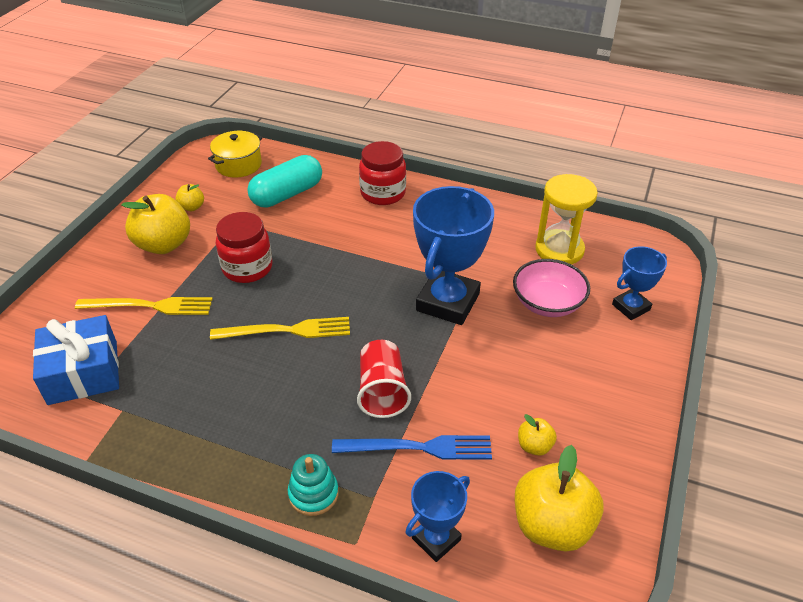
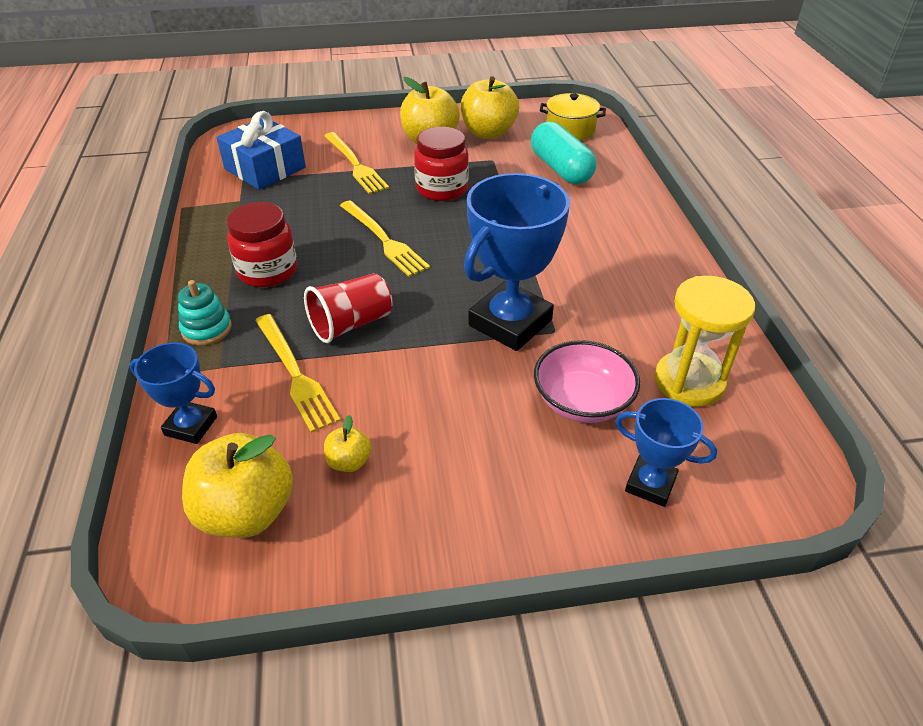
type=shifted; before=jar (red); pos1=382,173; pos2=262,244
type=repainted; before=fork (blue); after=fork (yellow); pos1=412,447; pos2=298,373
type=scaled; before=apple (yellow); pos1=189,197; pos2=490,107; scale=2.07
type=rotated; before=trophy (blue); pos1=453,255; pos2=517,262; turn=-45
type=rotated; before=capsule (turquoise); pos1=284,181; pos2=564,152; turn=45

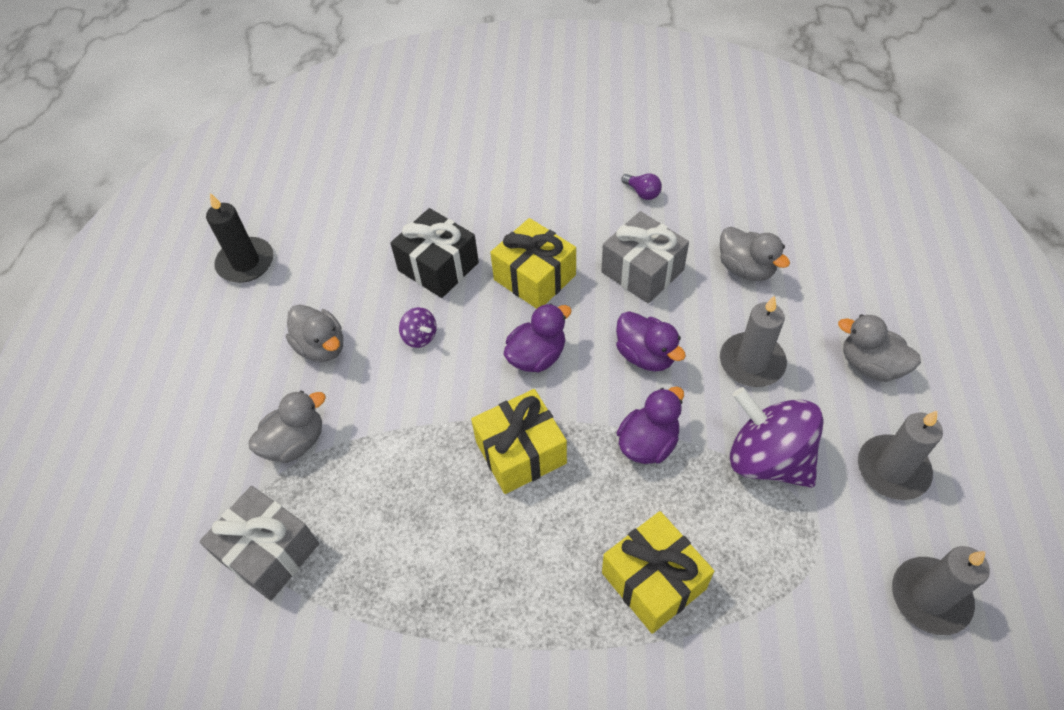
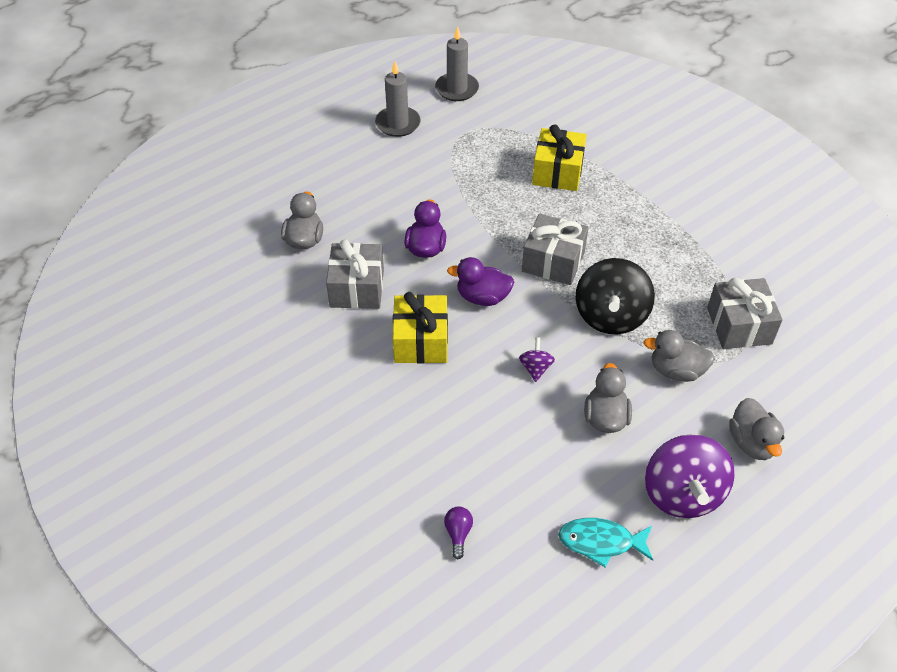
type=shifted; before=light bulb (purple); pos1=642,186; pos2=458,532
type=repainted; before=gift (yellow); after=gift (grey); pos1=519,441; pos2=555,249
type=swapped; before=candle (black); after=fish (turquoise); pos1=239,238; pos2=605,542
type=new; after=spinning top (black); pos2=615,296
type=shifted; before=spinning top (purple); pos1=777,437; pos2=690,476
type=shifted; before=duck (grey); pos1=879,348; pos2=756,429
type=gone; before=gift (black); pos1=434,253
type=gone; before=duck (purple); pos1=650,425
type=gone; before=candle (grey); pos1=753,341

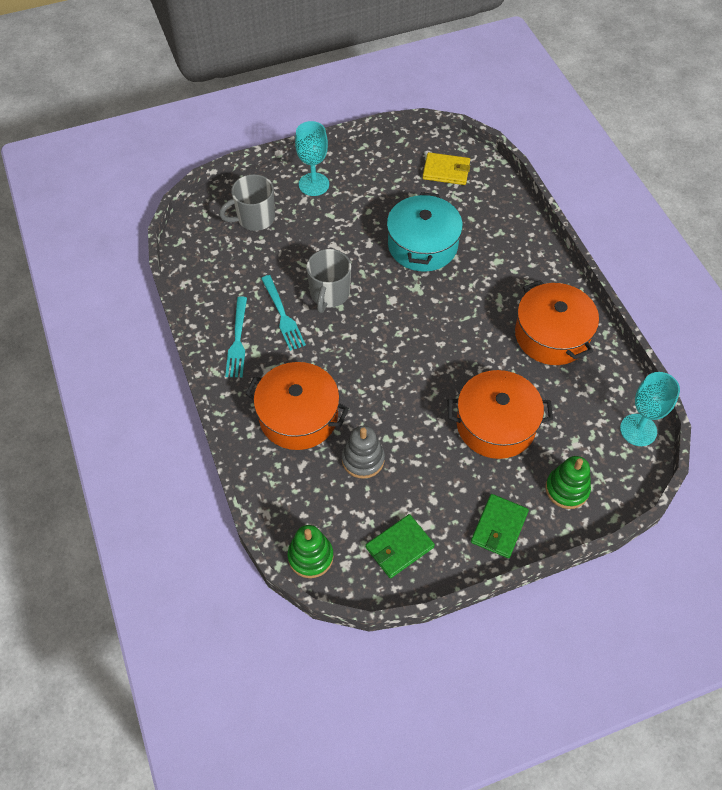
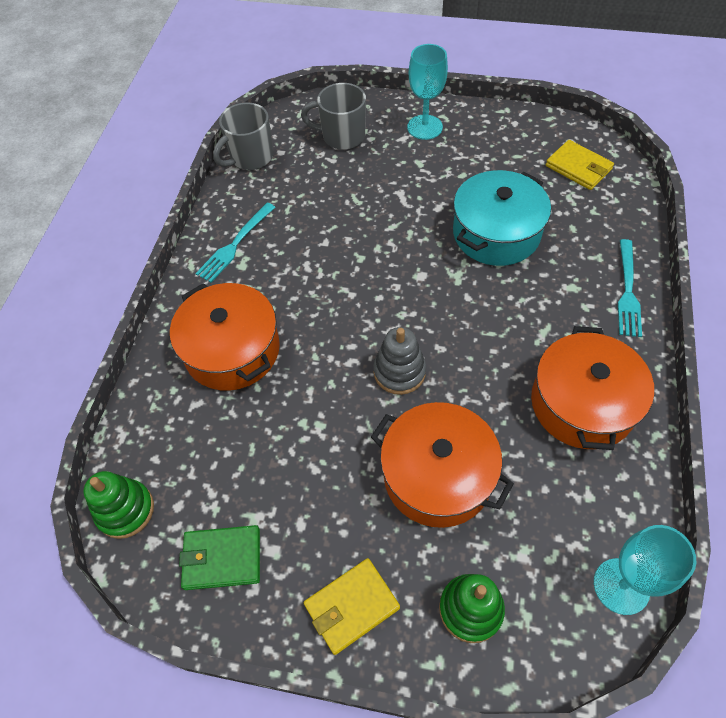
type=shifted; before=mug (grey); pos1=328,281; pos2=243,136
type=repainted; before=wallet (green); after=wallet (yellow); pos1=500,526; pos2=352,606
type=shifted; before=stacking toy (grey); pos1=363,452; pos2=399,361
type=shifted; before=fork (turquoise); pos1=283,313; pos2=630,288

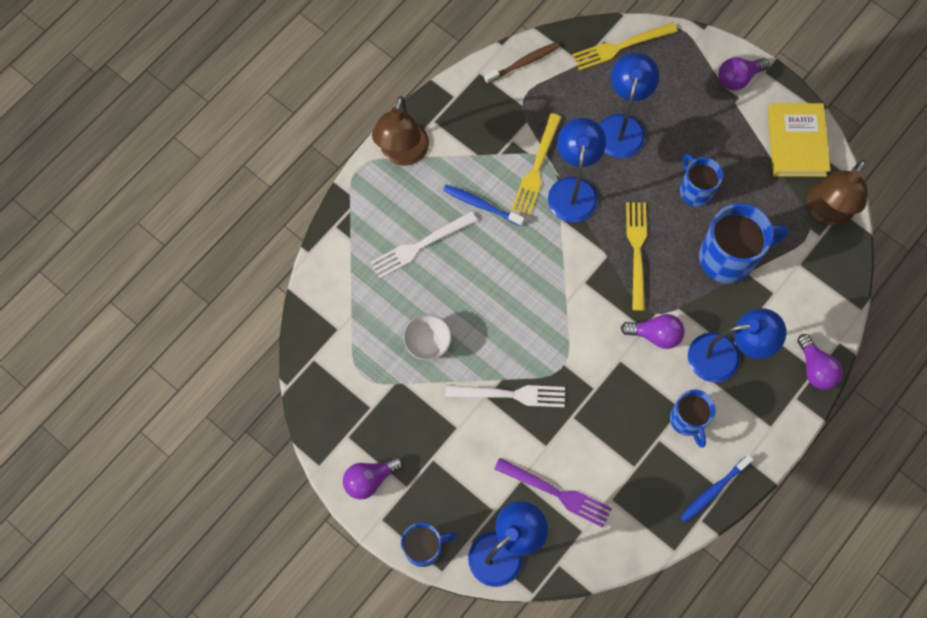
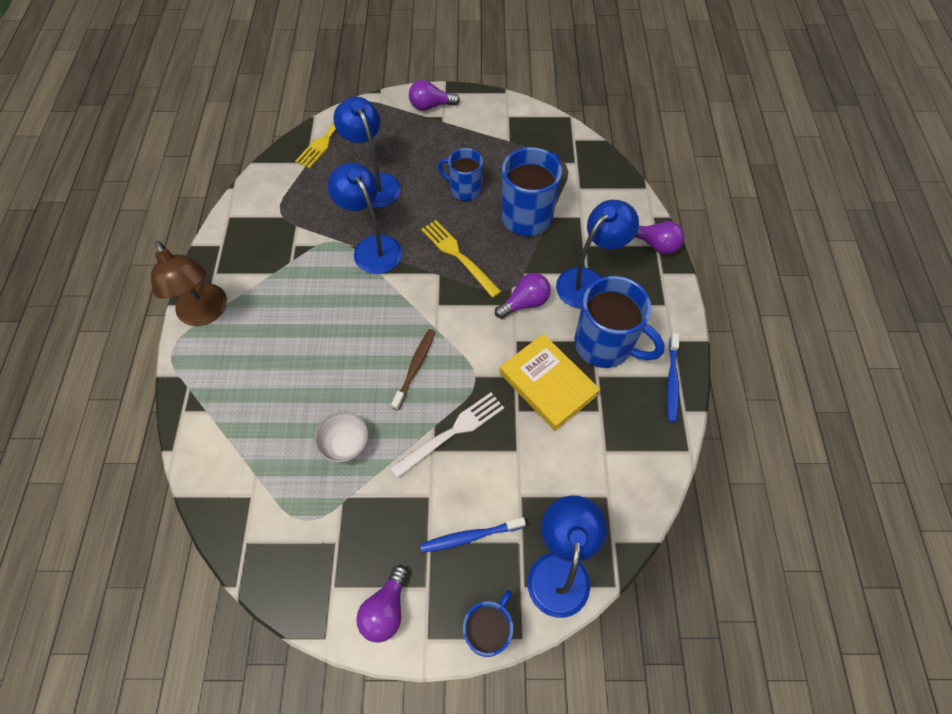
type=shifted; before=toothbrush (brown); pos1=522,63; pos2=413,369
type=rotated; before=light bulb (purple); pos1=744,73; pos2=434,95; turn=60
type=shifted; before=toothbrush (blue); pos1=483,205; pos2=473,535
type=shifted; before=book (yellow); pos1=798,140; pos2=550,382
type=scaled; before=mug (blue); pos1=692,418; pos2=619,322; scale=1.62
type=gone; before=fork (white); pos1=423,245
type=gone; before=fork (purple); pos1=553,492
type=gone; before=fork (yellow); pos1=536,164
type=gone; before=lamp (brown); pos1=837,193

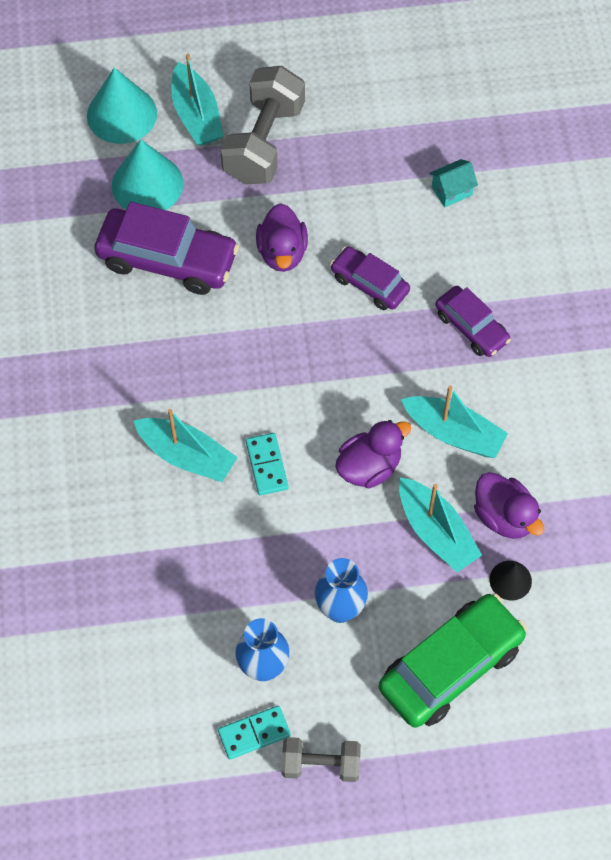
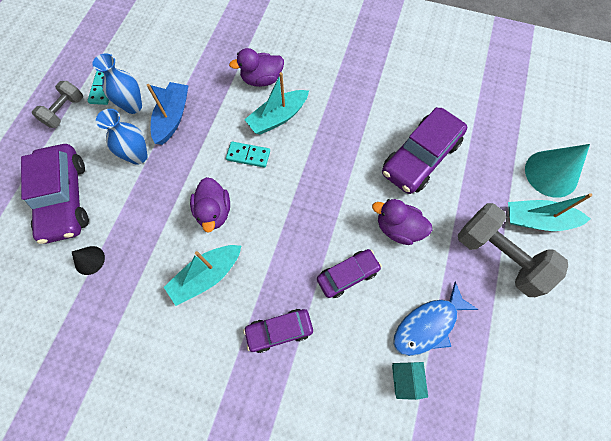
type=repainted; before=car (green); after=car (purple); pos1=453,660; pos2=55,194
type=new; after=boat (blue); pos2=167,113
type=shifted; before=duck (purple); pos1=509,505; pos2=256,67
type=new; after=fish (blue); pos2=436,318
type=gone; before=cone (turquoise); pos1=147,174
type=gone; before=boat (turquoise); pos1=440,524

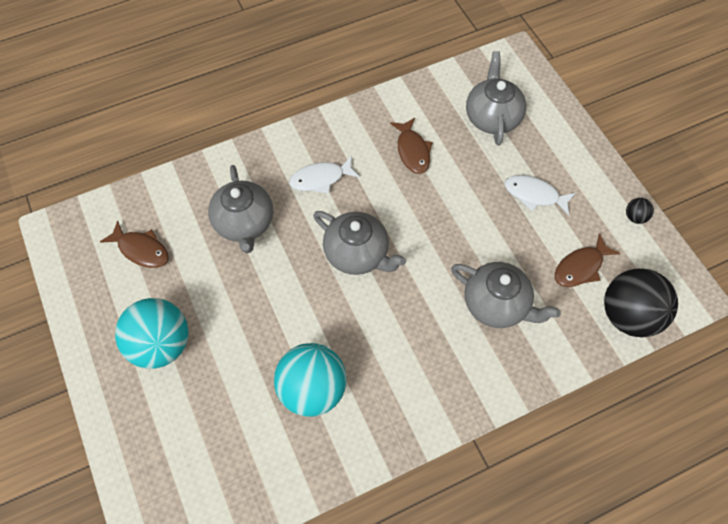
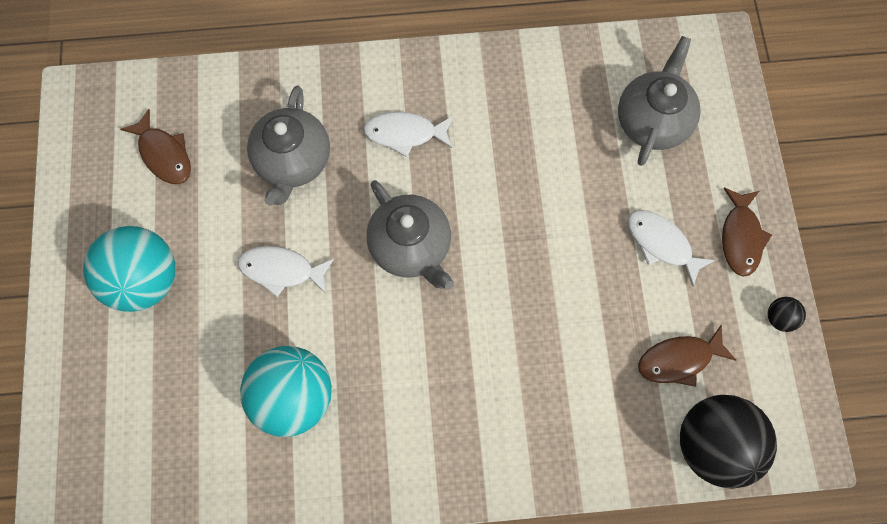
type=new; after=fish (white); pos2=286,271
type=shifted; before=fish (brown); pos1=411,146; pos2=747,232
type=gone; before=teapot (grey); pos1=506,295

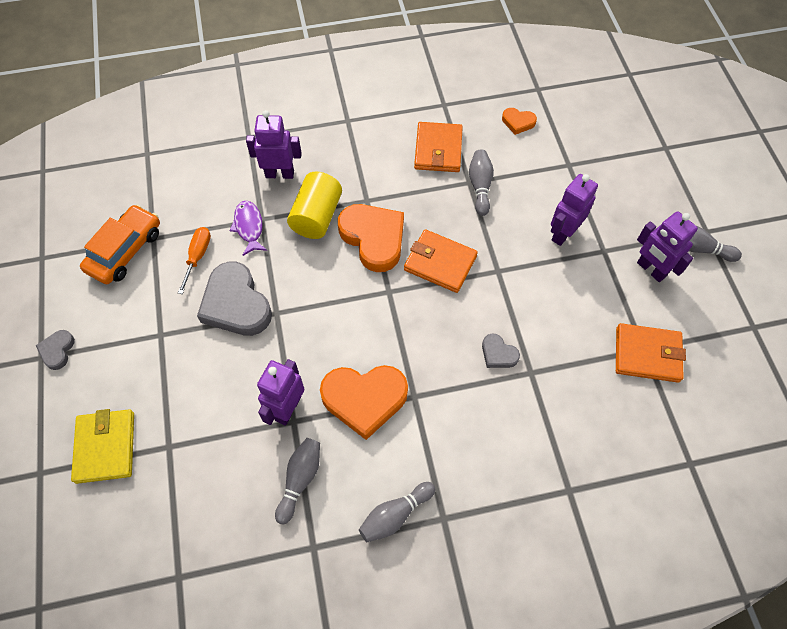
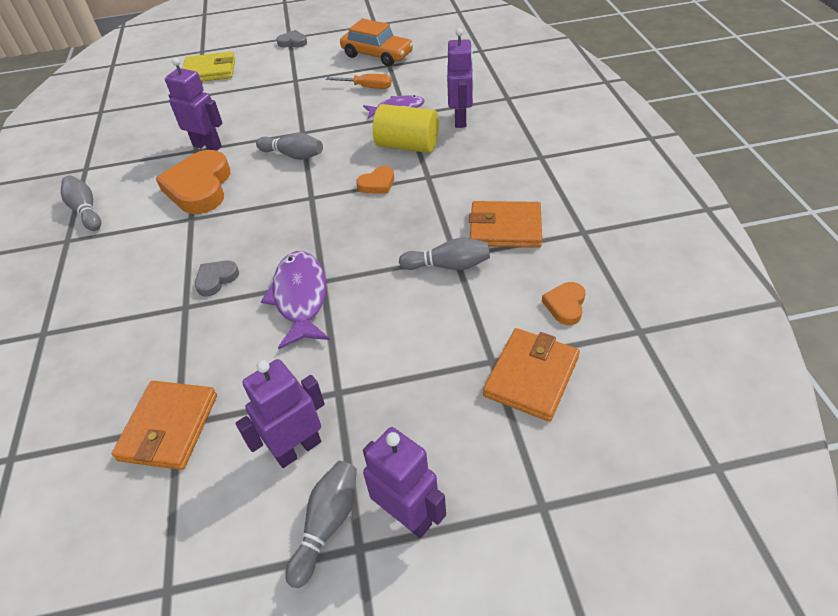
type=shifted; before=bowling pin (grey); pos1=297,481; pos2=289,146
type=new; after=fish (purple); pos2=295,300
type=scaled; before=heart (orange); pos1=371,238; pos2=375,180; scale=0.48
type=shifted; before=robot (purple); pos1=574,210; pos2=404,482
type=shifted; before=wallet (orange); pos1=441,261; pos2=531,374
type=gone; before=heart (grey); pos1=234,299

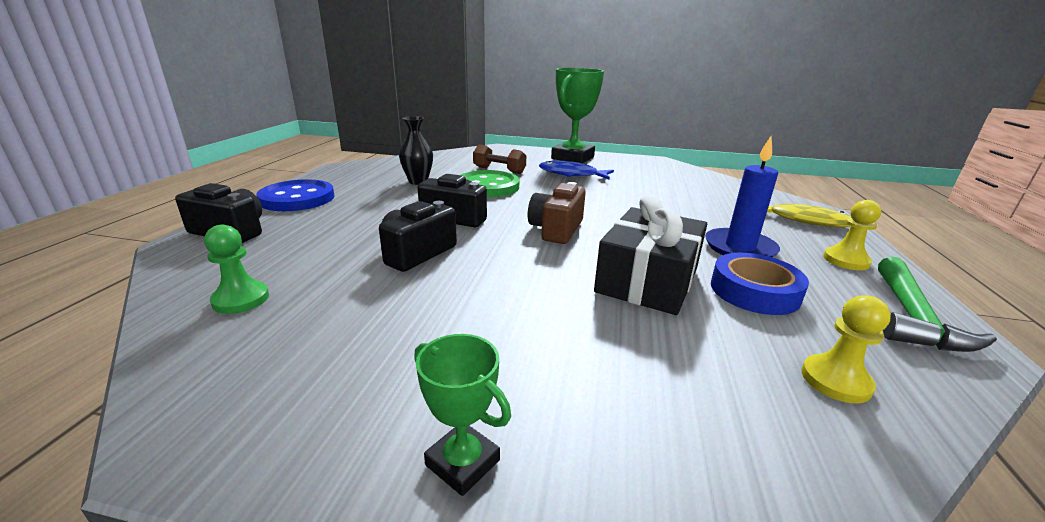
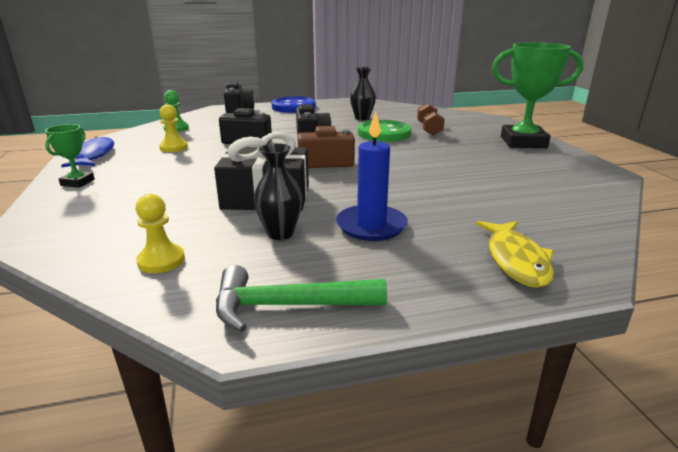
type=shifted; before=fish (blue); pos1=576,170; pos2=87,151
type=shifted; before=pawn (yellow); pos1=852,235; pos2=173,128
type=swapped; before=tape (blue); after=vase (black); pos1=760,284; pos2=278,191

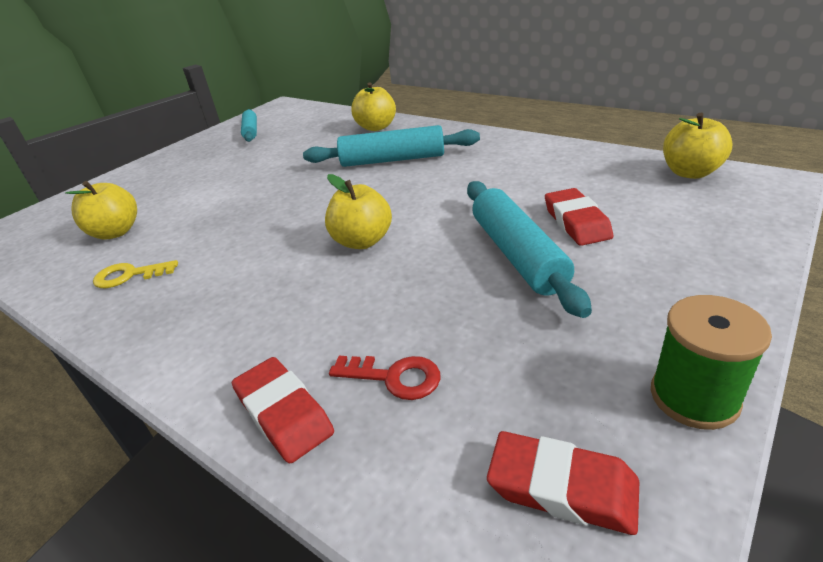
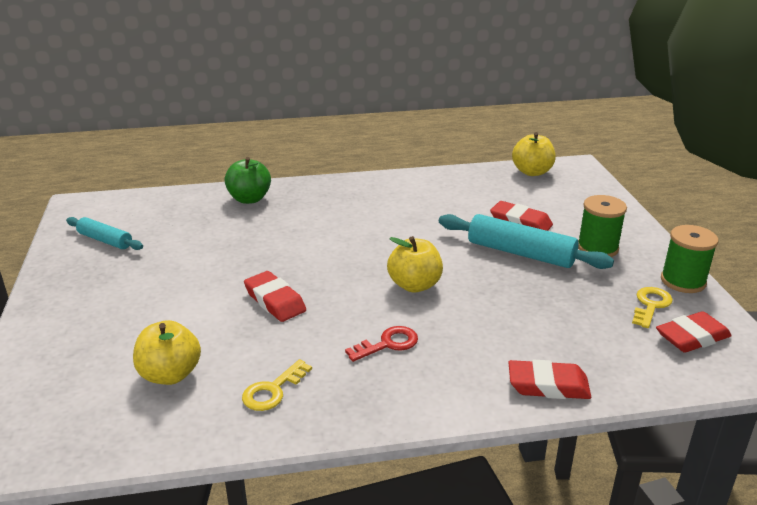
type=repainted; before=apple (yellow); after=apple (green); pos1=373,106; pos2=247,180
type=new; after=eraser (red); pos2=275,296
type=shifted; before=key (red); pos1=384,378; pos2=381,344
type=new; after=spool (green); pos2=602,226
type=new; after=key (yellow); pos2=652,307
type=gone; before=rolling pin (turquoise); pos1=391,146

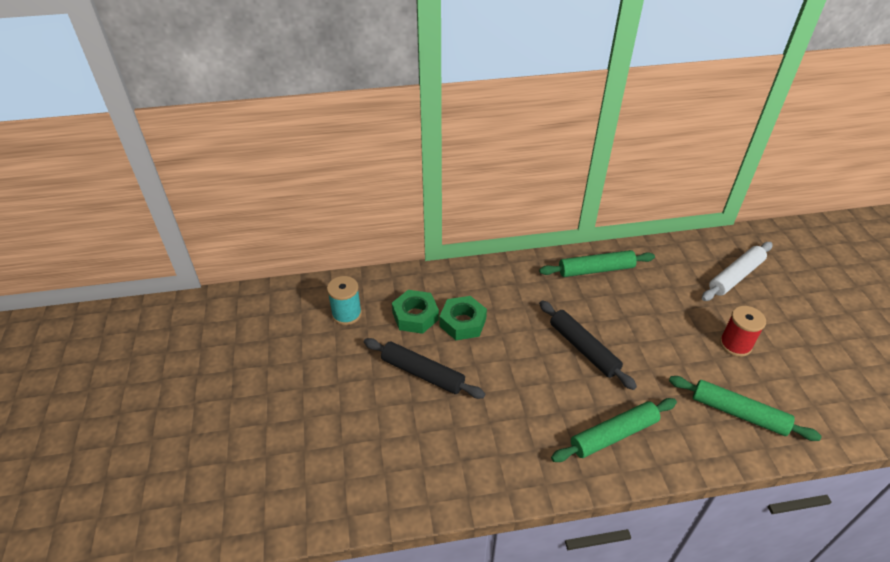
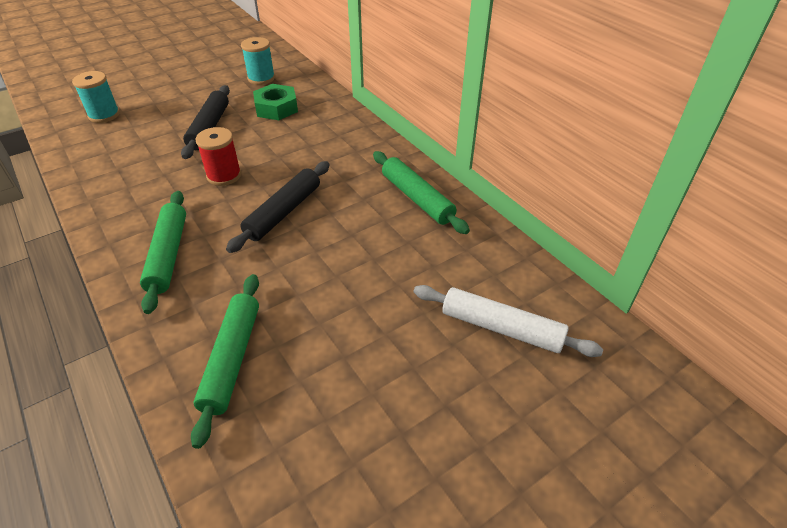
type=new; after=spool (turquoise); pos2=96,97
type=rotated; before=rolling pin (green); pos1=614,430; pos2=163,252; turn=45
type=shifted; before=spool (red); pos1=743,331; pos2=218,156
type=gone; before=nut (green); pos1=463,318

